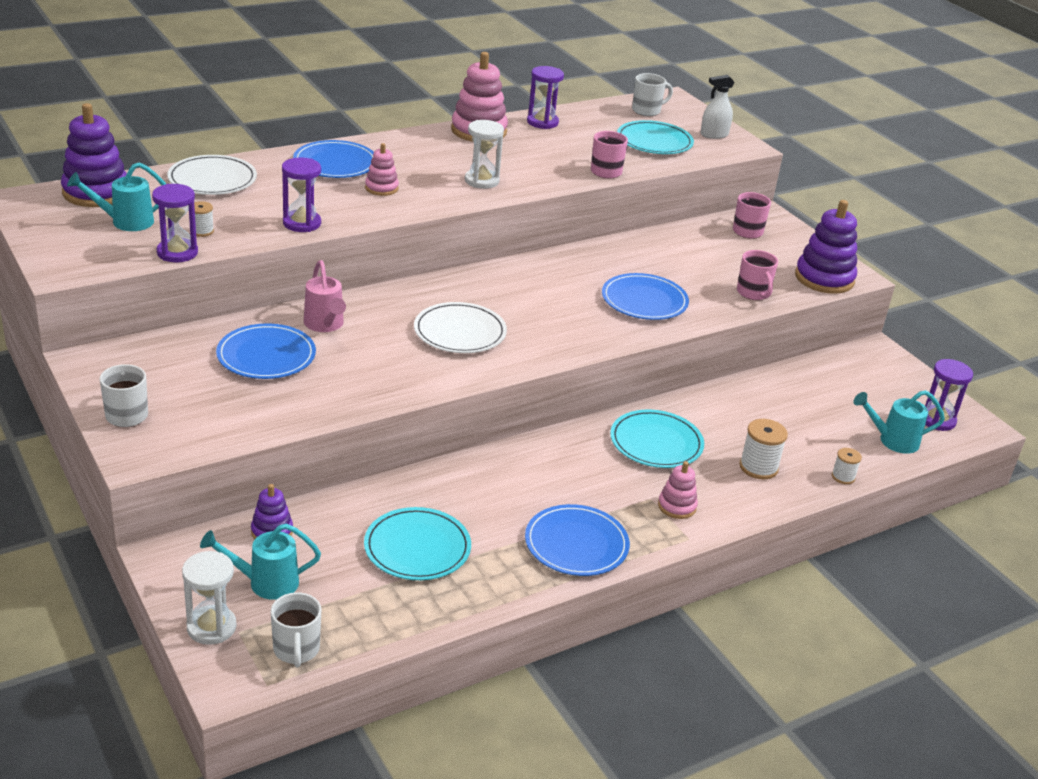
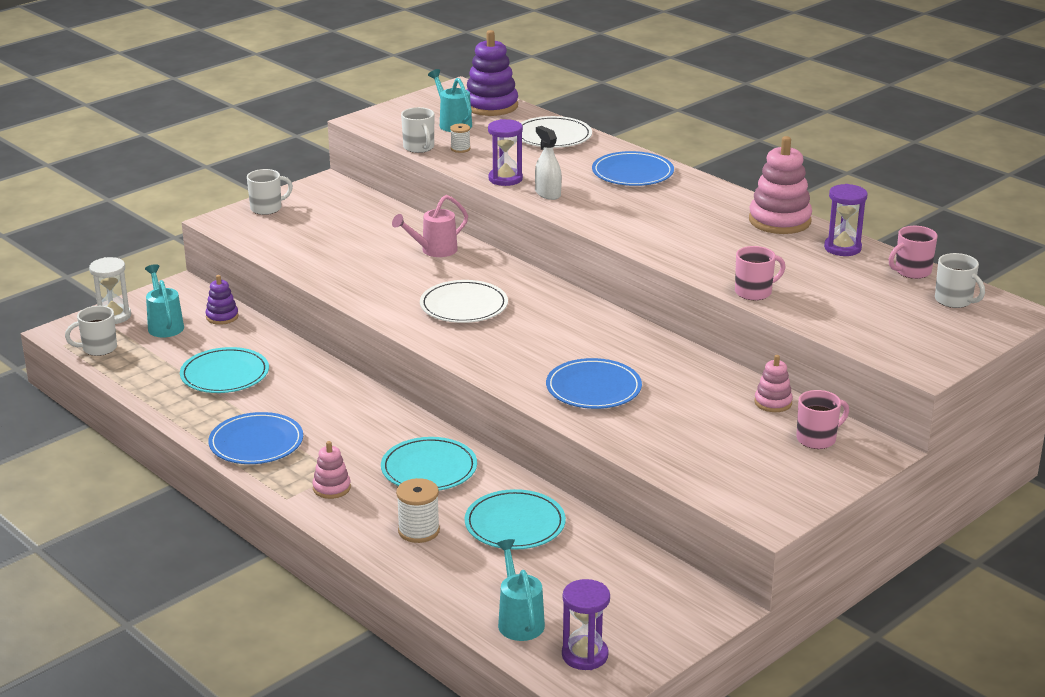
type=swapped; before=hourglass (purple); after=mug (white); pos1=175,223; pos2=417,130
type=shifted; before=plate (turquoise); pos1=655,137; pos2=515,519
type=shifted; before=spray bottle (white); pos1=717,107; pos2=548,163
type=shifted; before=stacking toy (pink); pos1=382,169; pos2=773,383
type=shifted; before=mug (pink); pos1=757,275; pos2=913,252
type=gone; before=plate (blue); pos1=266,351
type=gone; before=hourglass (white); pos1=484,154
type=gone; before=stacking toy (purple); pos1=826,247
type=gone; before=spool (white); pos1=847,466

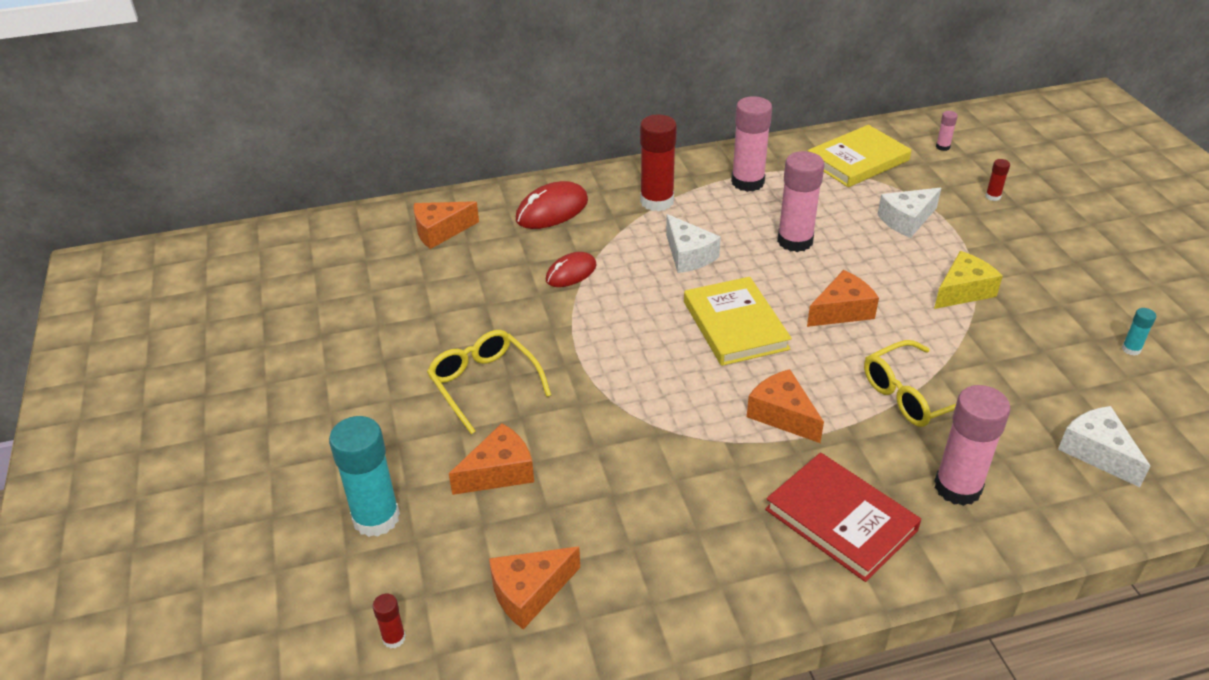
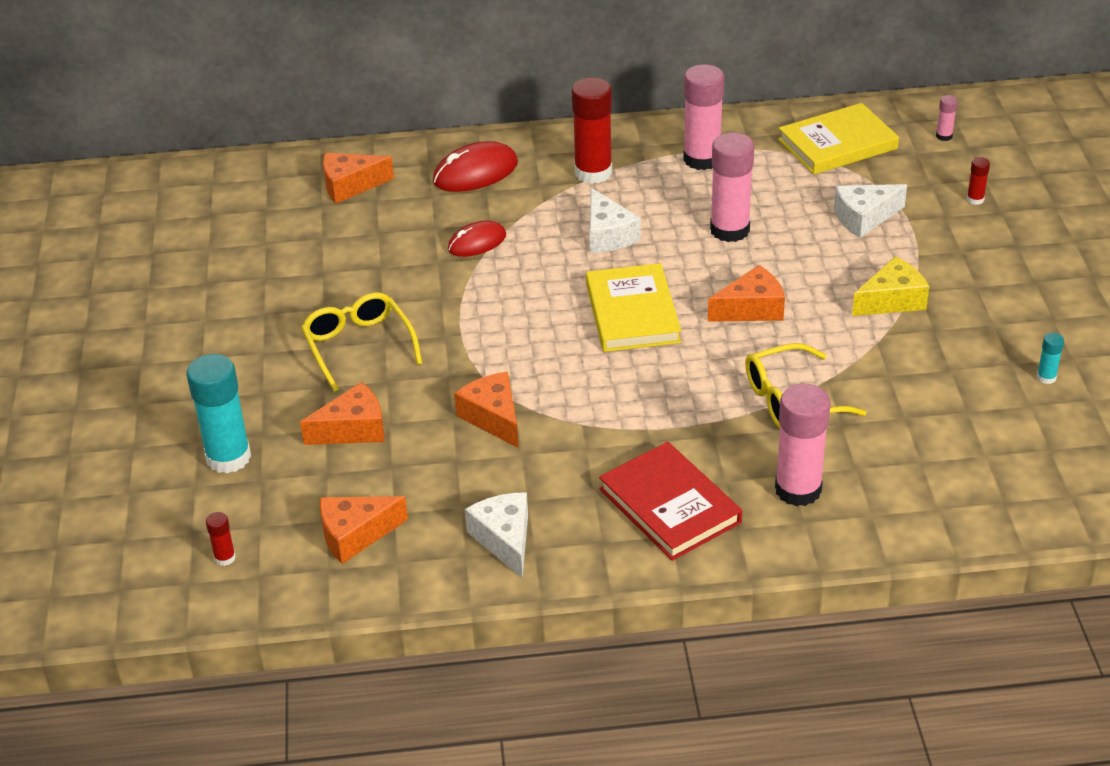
type=shifted; before=cheese (orange); pos1=785,406; pos2=486,410
type=shifted; before=cheese (white); pos1=1104,446; pos2=496,535

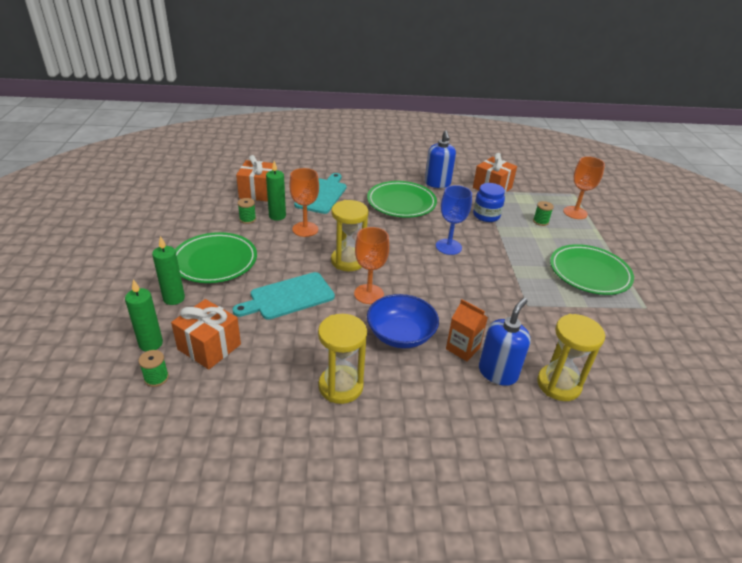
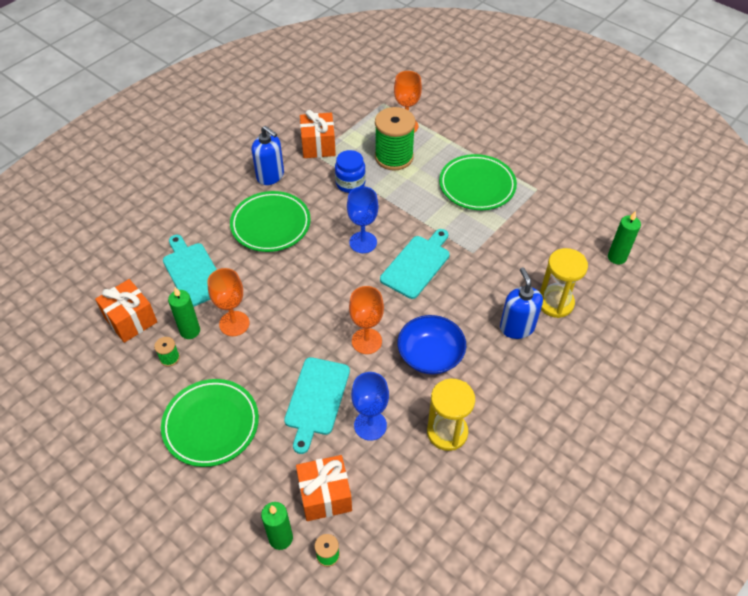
type=new; after=goblet (blue); pos2=370,406
type=scaled; before=spool (green); pos1=543,213; pos2=395,139; scale=2.38
type=new; after=cutting board (turquoise); pos2=415,264
type=shifted; before=candle (green); pos1=168,270; pos2=624,238
type=gone; before=hourglass (yellow); pos1=349,235
type=gone; before=carton (orange); pos1=467,330

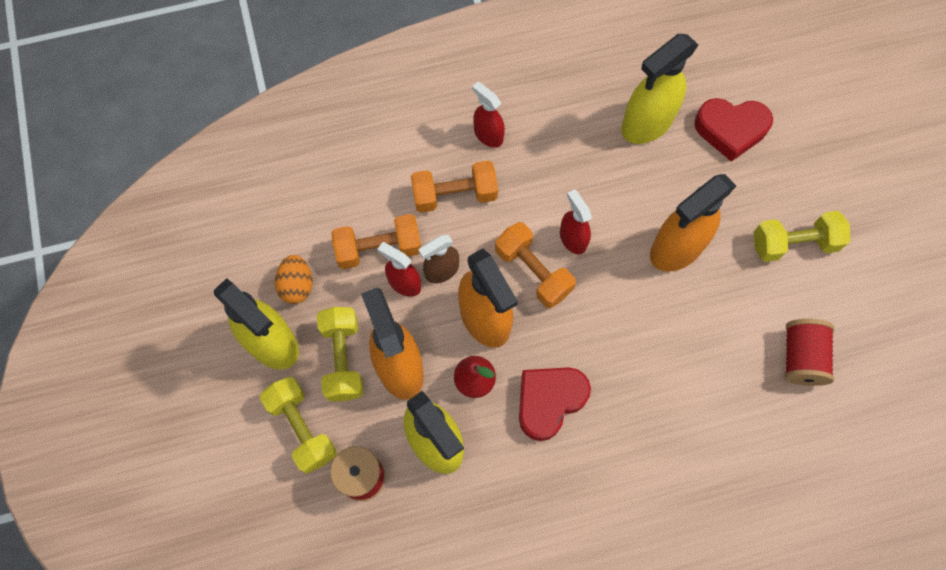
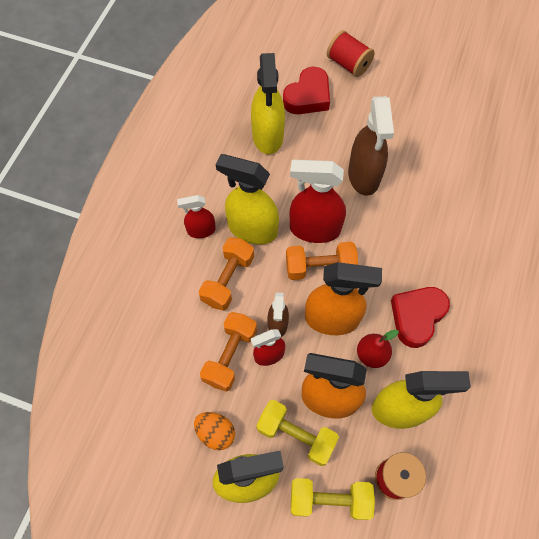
type=new; after=spray bottle (yellow); pos2=247,199
type=scaled; before=spray bottle (red); pos1=576,221; pos2=317,201; scale=1.79
type=shifted; before=spool (red); pos1=809,352; pos2=351,53
type=repainted; before=spray bottle (orange); after=spray bottle (brown); pos1=693,223; pos2=371,146
type=rotated; before=heart (red); pos1=555,404; pos2=420,317; turn=45
type=gone; before=dumbbell (yellow); pos1=802,236

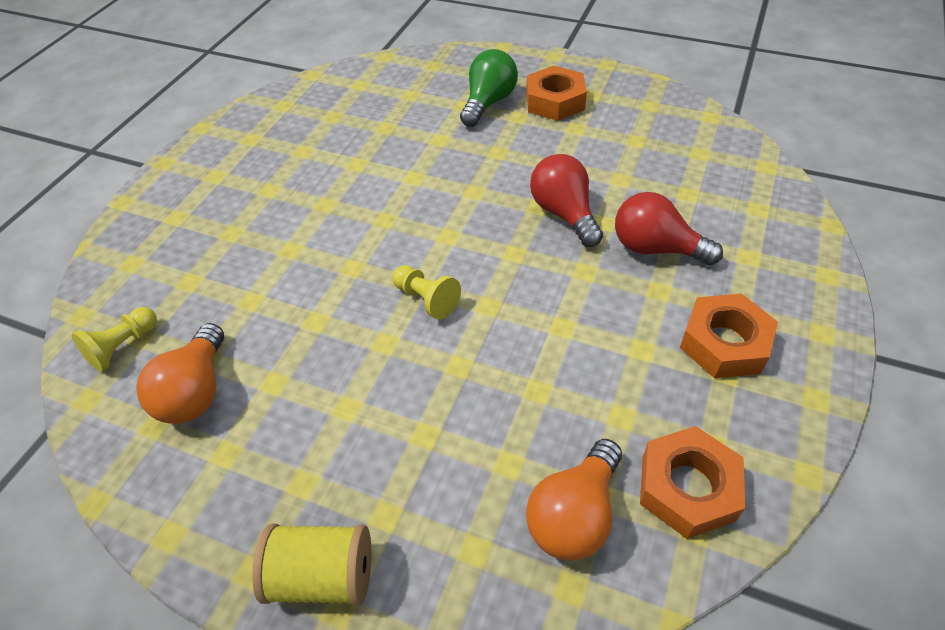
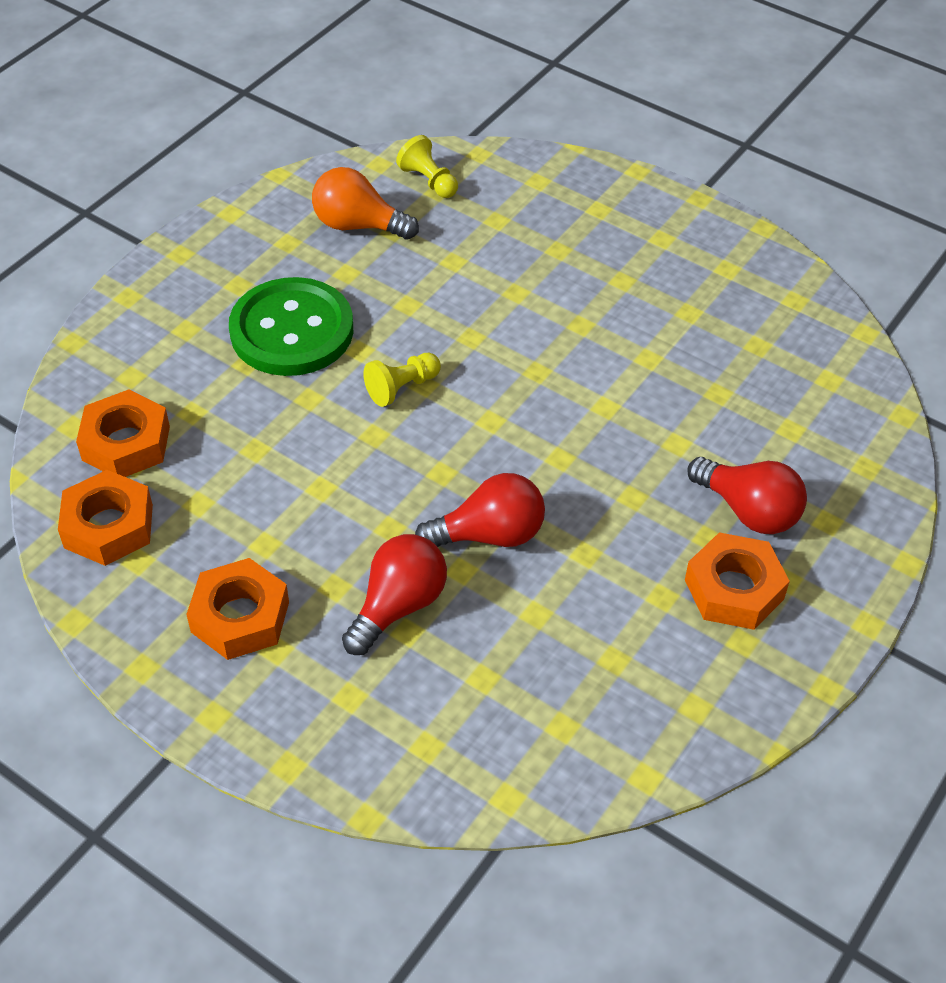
type=swapped; before=light bulb (orange); after=nut (orange); pos1=574,500; pos2=123,433
type=new; after=button (green); pos2=291,326
type=repainted; before=light bulb (green); after=light bulb (red); pos1=489,88; pos2=747,495
type=gone; before=spool (yellow); pos1=311,564

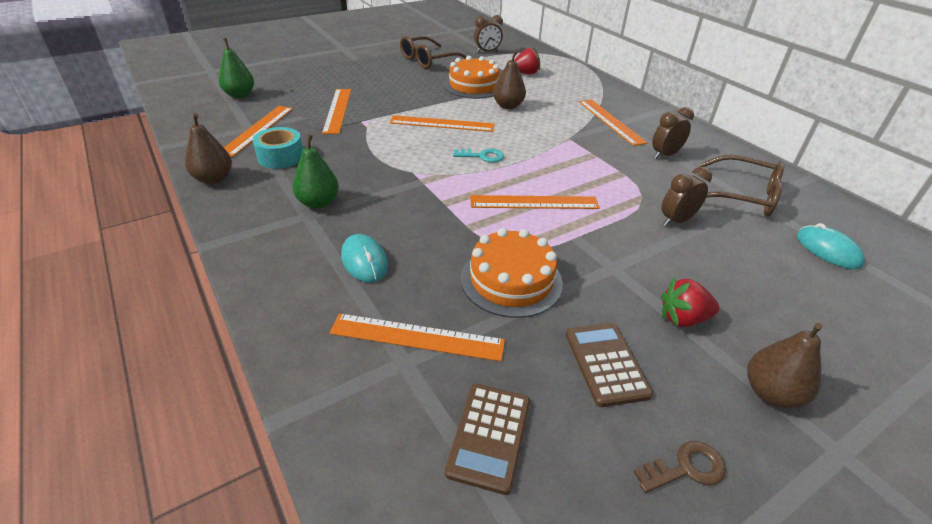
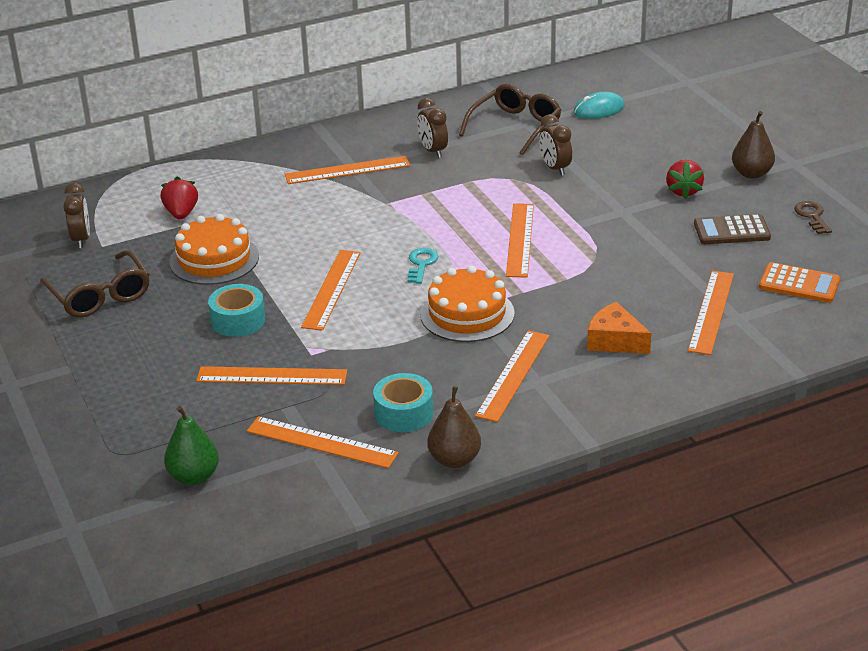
type=new; after=tape (turquoise); pos2=236,310
type=shifted; before=cake (orange); pos1=512,273; pos2=467,304
type=swapped; before=pear (green); after=ruler (orange); pos1=315,171; pos2=512,376
type=swapped; before=mouse (turquoise); after=cheese (orange); pos1=364,258; pos2=619,328
type=repainted; before=calculator (brown); after=calculator (orange); pos1=487,439; pos2=799,282
type=gone; before=pear (brown); pos1=509,80

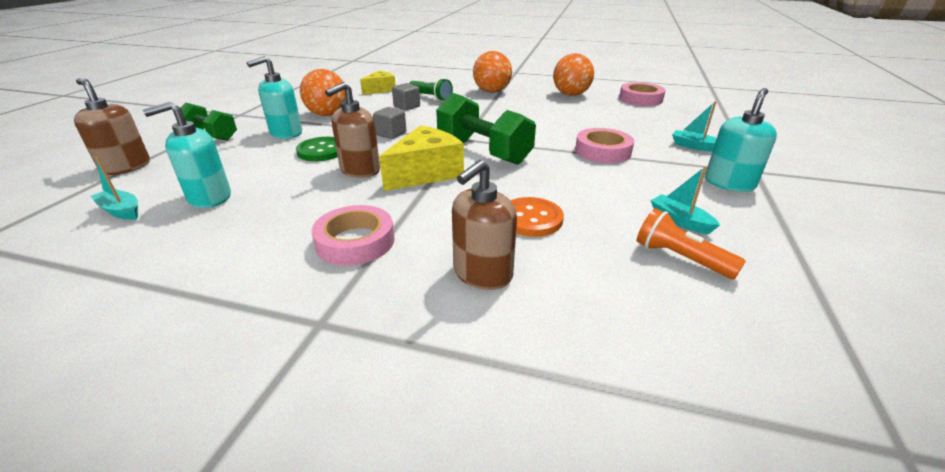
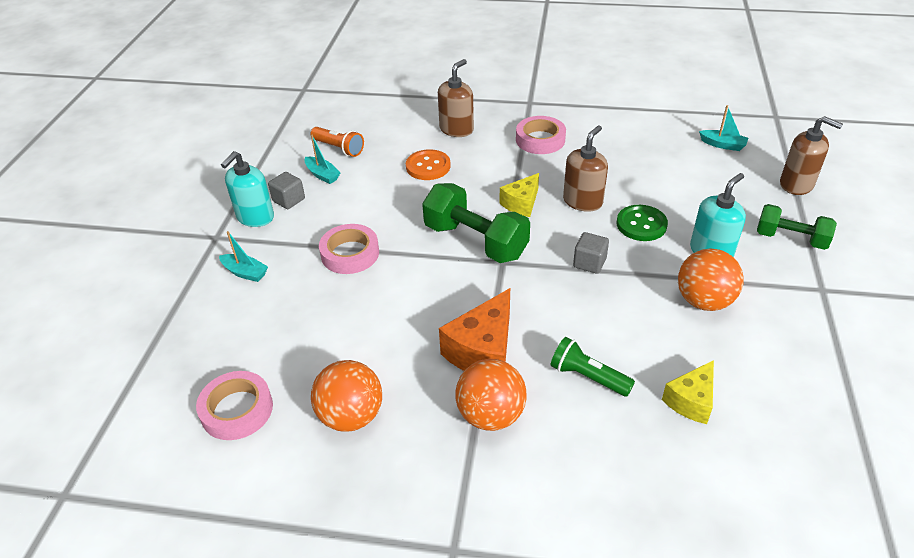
type=shifted; before=cube (grey); pos1=406,97; pos2=286,190
type=new; after=cheese (orange); pos2=474,329
type=scaled; before=cheese (yellow); pos1=421,158; pos2=519,195; scale=0.63
type=gone; before=soap dispenser (turquoise); pos1=187,155

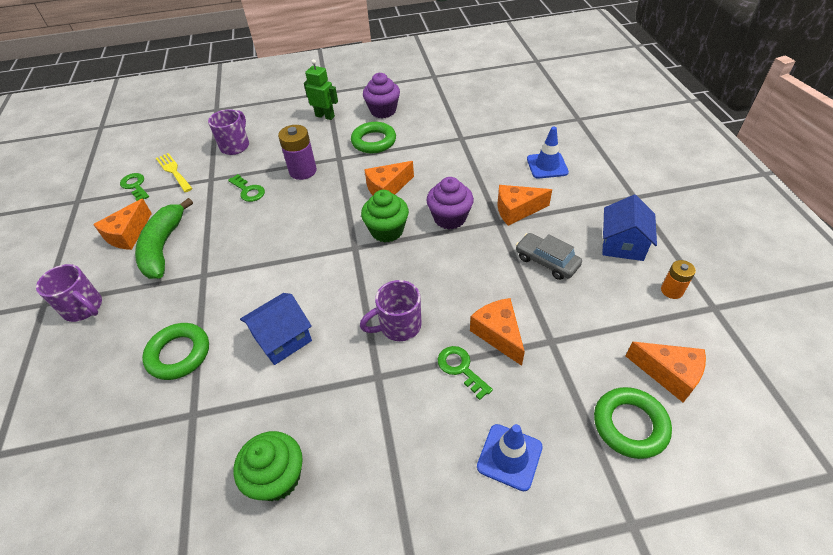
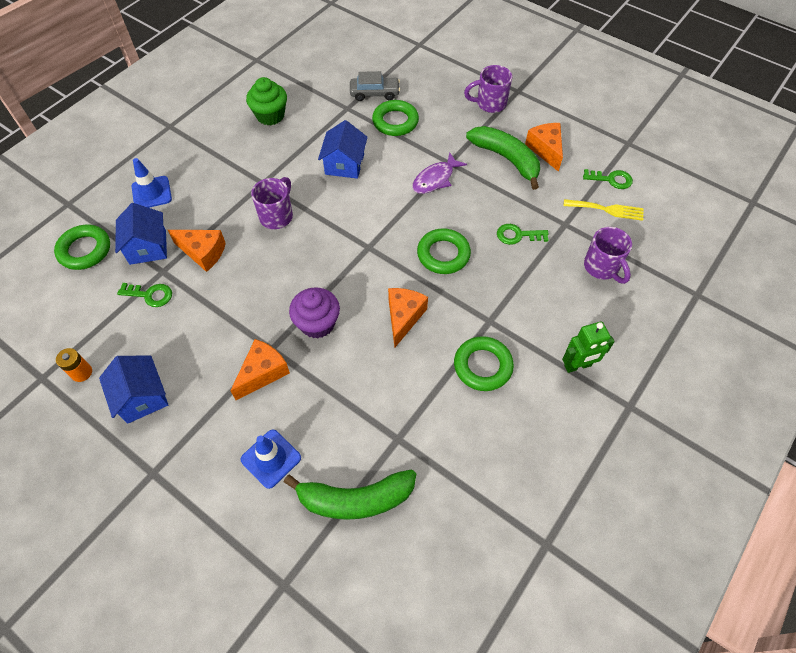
type=new; after=house (blue); pos2=141,234
type=shifted; before=key (green); pos1=465,373; pos2=144,295
type=new; after=banana (green); pos2=350,495
type=shifted; before=car (grey); pos1=549,256; pos2=375,86
type=new; after=fish (purple); pos2=439,173
type=new; after=ring (green); pos2=444,251
type=gone; before=battery (purple); pos1=297,152
type=gone; before=cupcake (green); pos1=385,216
type=gone; before=cupcake (purple); pos1=381,95
type=gone; before=cheese (orange); pos1=665,372

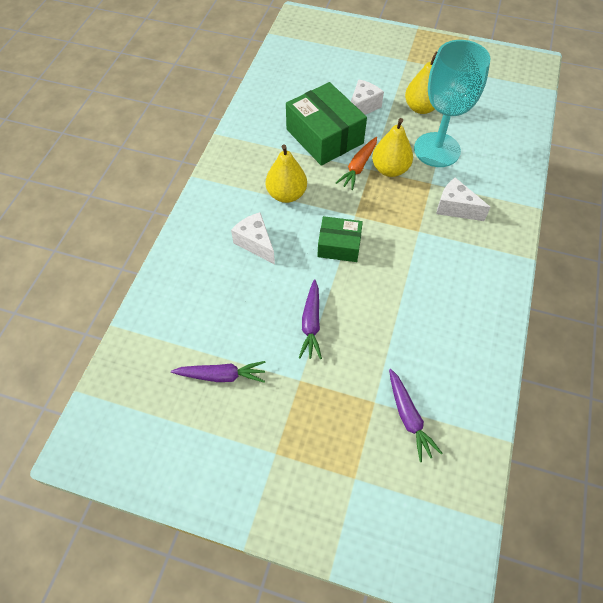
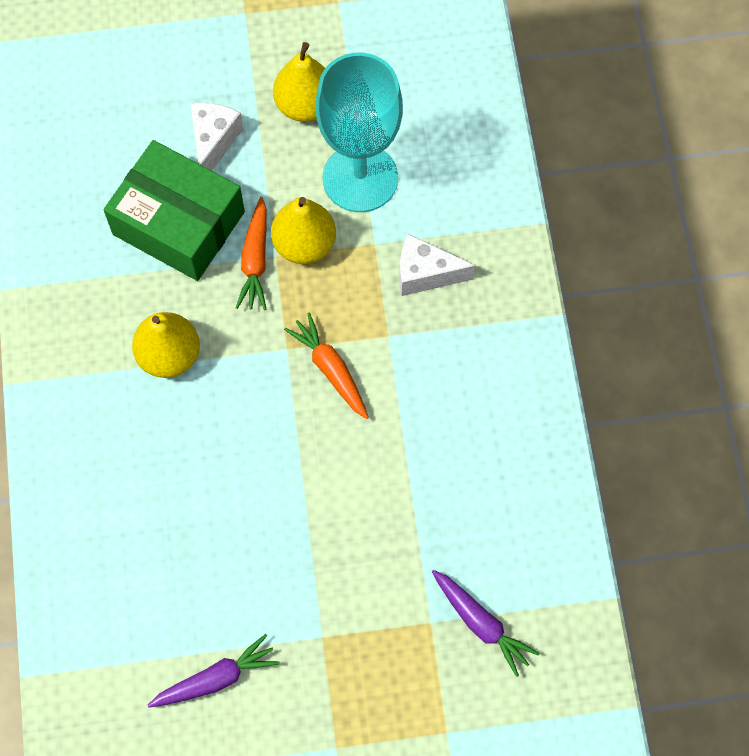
type=new; after=carrot (orange); pos2=326,366
type=gone; before=cheese (white); pos1=253,238
type=gone; before=carrot (purple); pos1=310,319
type=gone; before=box (green); pos1=340,239

